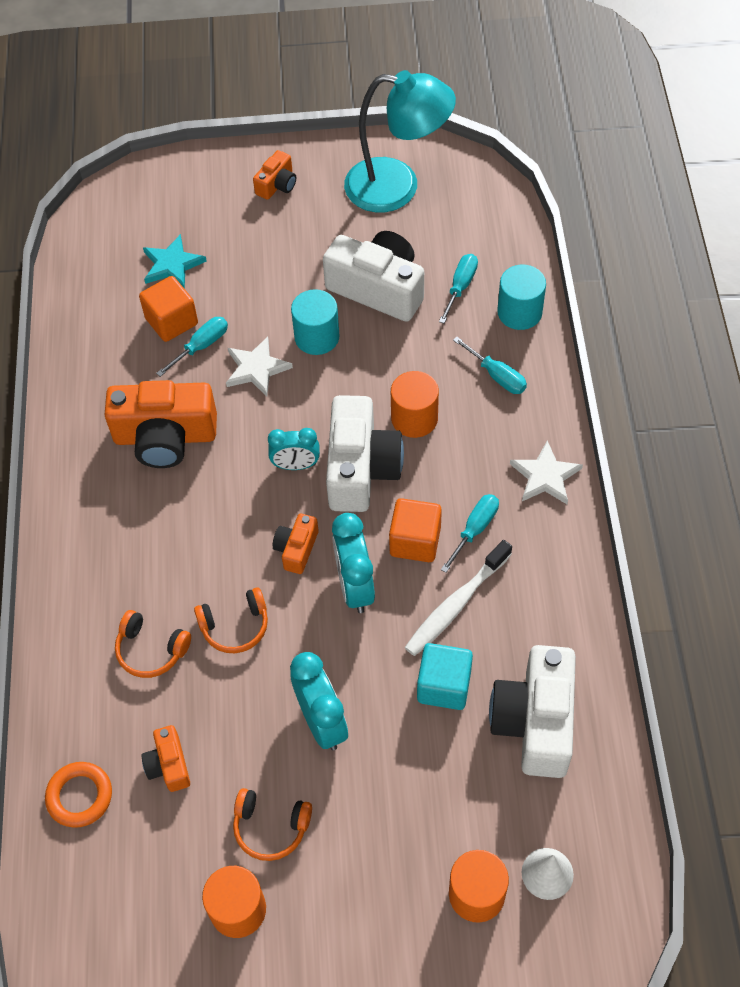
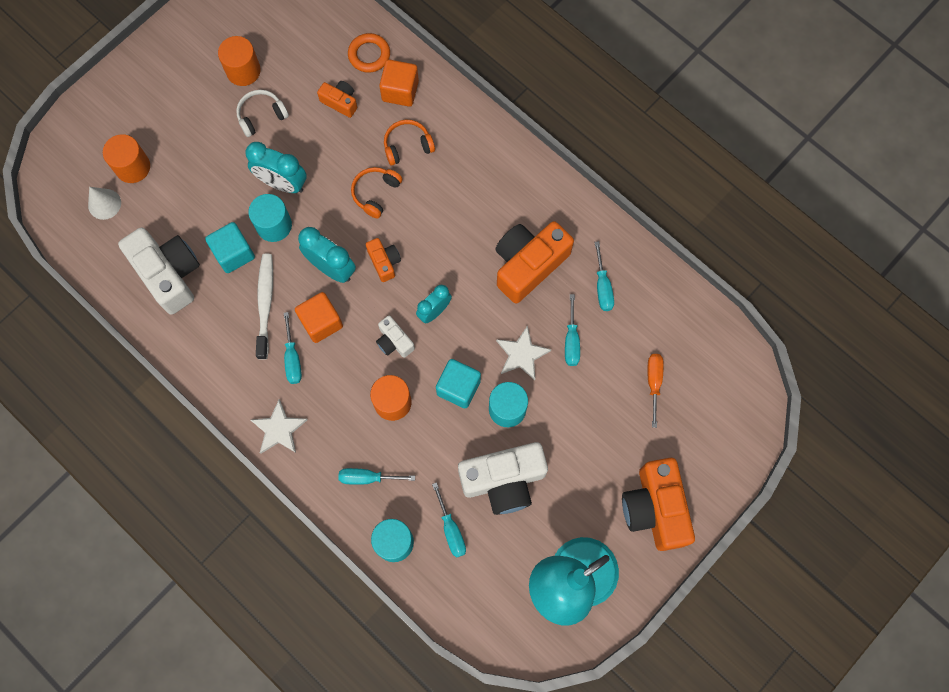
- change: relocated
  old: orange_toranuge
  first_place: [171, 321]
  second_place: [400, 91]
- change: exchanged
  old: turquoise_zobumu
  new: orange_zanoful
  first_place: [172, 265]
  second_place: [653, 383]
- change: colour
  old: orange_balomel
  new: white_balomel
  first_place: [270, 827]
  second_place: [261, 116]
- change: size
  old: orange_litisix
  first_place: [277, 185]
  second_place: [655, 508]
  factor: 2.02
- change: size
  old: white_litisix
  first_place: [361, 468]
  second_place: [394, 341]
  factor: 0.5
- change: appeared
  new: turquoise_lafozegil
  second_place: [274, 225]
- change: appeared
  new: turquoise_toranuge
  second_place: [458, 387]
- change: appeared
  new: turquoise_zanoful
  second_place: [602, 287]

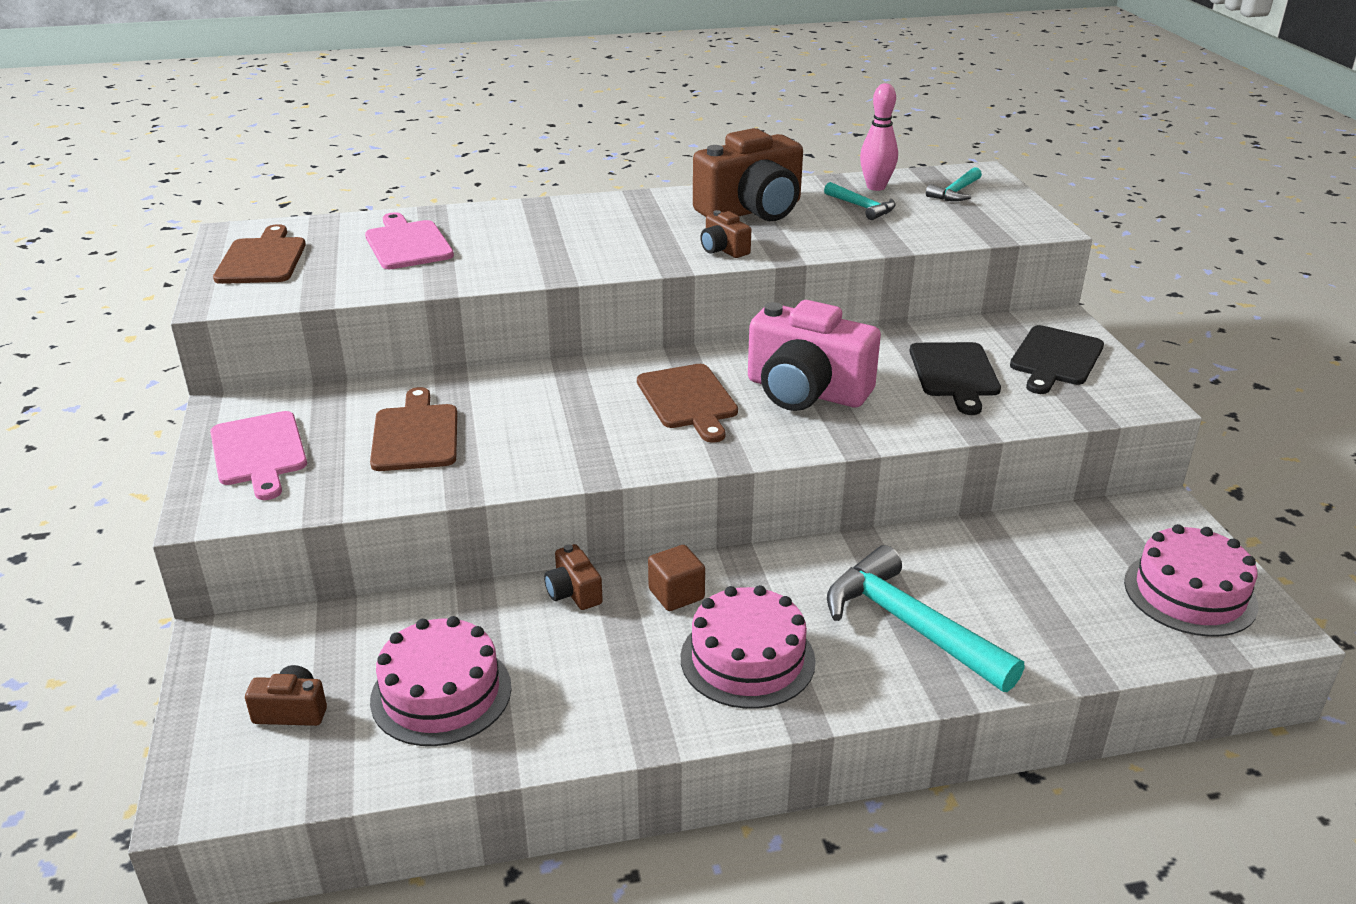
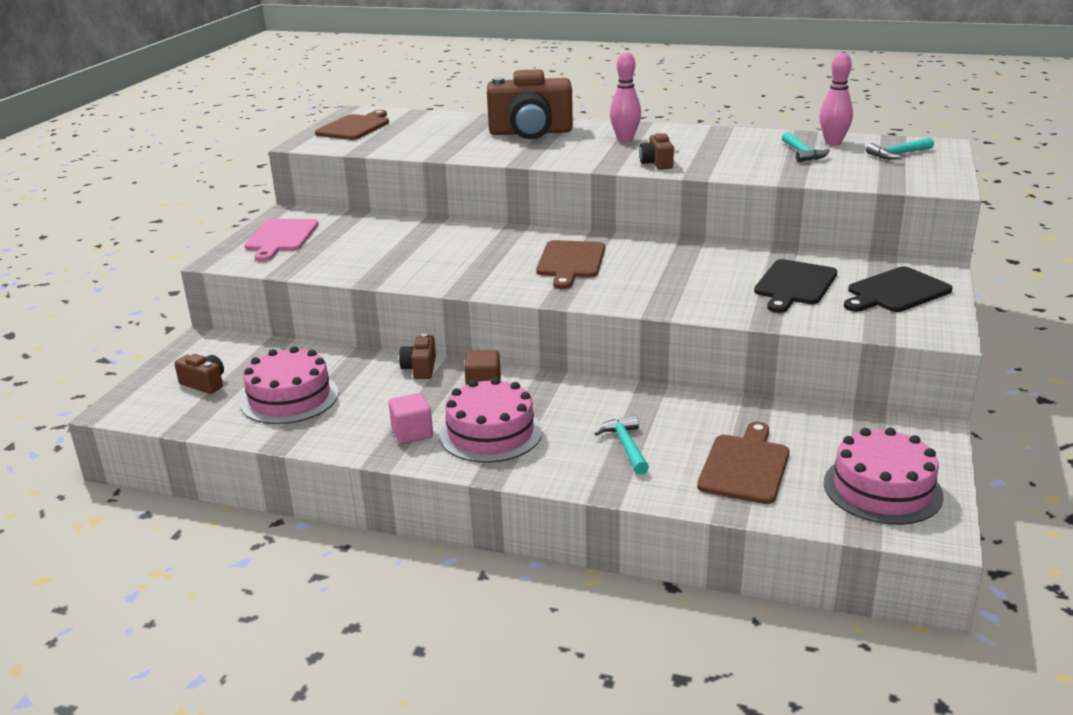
- change: missing
  old: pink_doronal
  first_place: [407, 244]
- change: relocated
  old: brown_doronal
  first_place: [416, 435]
  second_place: [745, 466]
- change: relocated
  old: brown_litisix
  first_place: [752, 210]
  second_place: [530, 132]
- change: missing
  old: pink_litisix
  first_place: [806, 391]
- change: size
  old: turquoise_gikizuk
  first_place: [910, 625]
  second_place: [626, 446]
  factor: 0.52
- change: appeared
  new: pink_toranuge
  second_place: [412, 433]
- change: appeared
  new: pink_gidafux
  second_place: [625, 140]

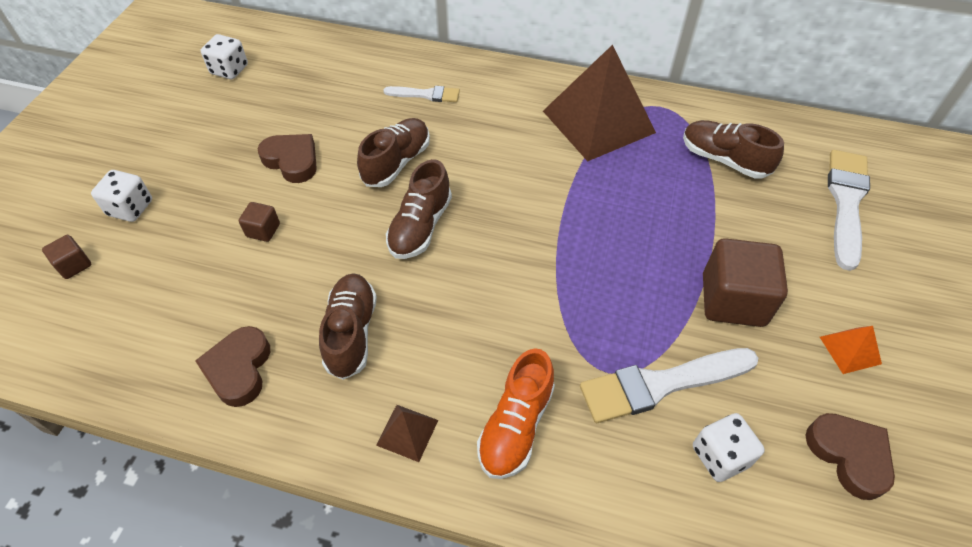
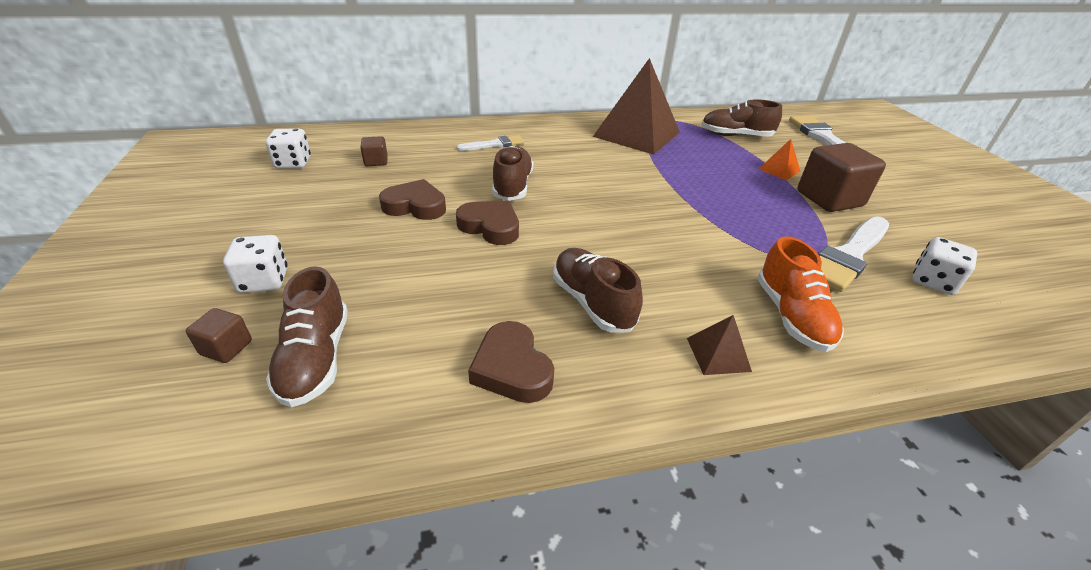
- change: relocated
  old: brown_toranuge
  first_place: [263, 230]
  second_place: [376, 161]
- change: relocated
  old: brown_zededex
  first_place: [420, 226]
  second_place: [316, 358]
- change: relocated
  old: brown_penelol
  first_place: [849, 455]
  second_place: [490, 227]
- change: relocated
  old: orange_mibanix
  first_place: [850, 350]
  second_place: [779, 170]

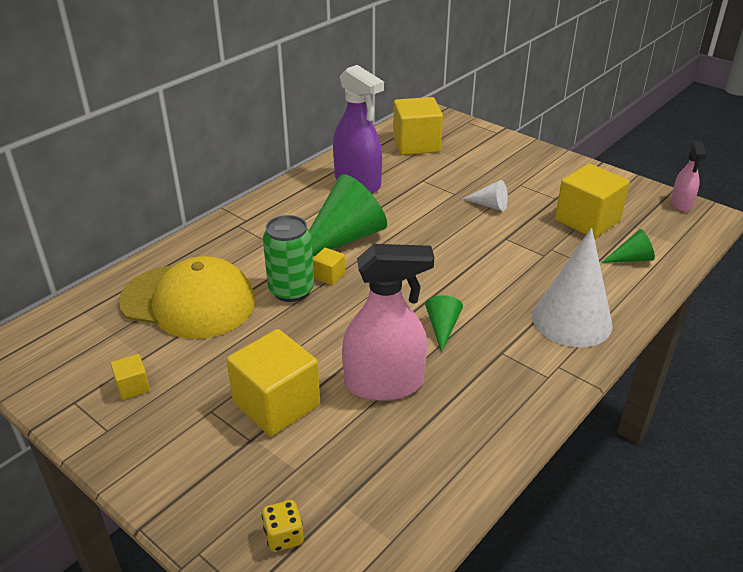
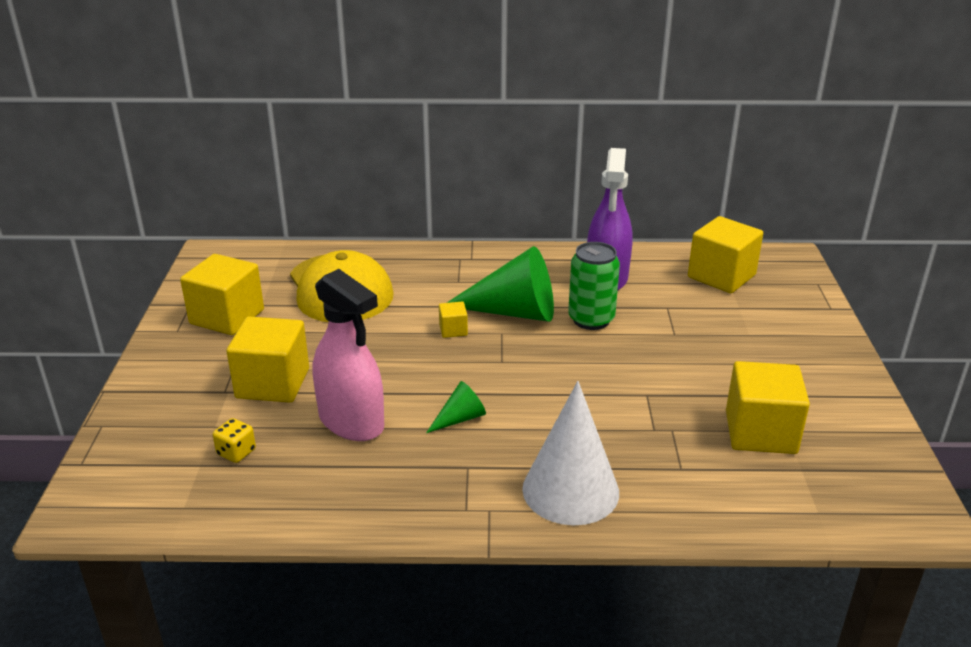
- change: size
  old: yellow_toranuge
  first_place: [133, 387]
  second_place: [227, 317]
  factor: 2.17
- change: relocated
  old: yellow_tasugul
  first_place: [284, 536]
  second_place: [236, 452]
- change: relocated
  old: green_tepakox
  first_place: [291, 290]
  second_place: [591, 319]
- change: missing
  old: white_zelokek
  first_place: [489, 205]
- change: missing
  old: green_zelokek
  first_place: [631, 259]
- change: missing
  old: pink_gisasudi
  first_place: [681, 204]

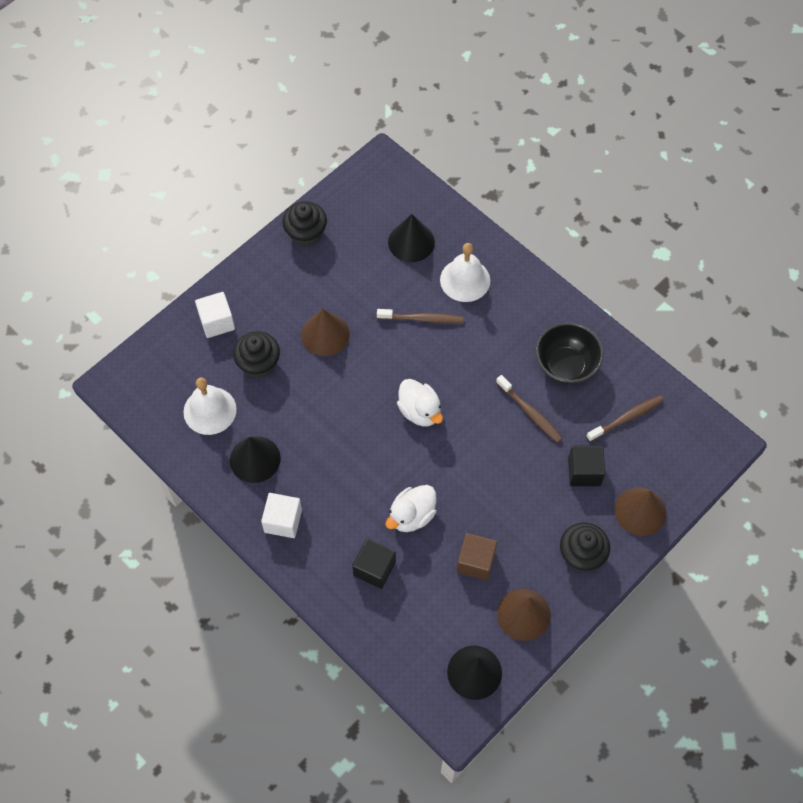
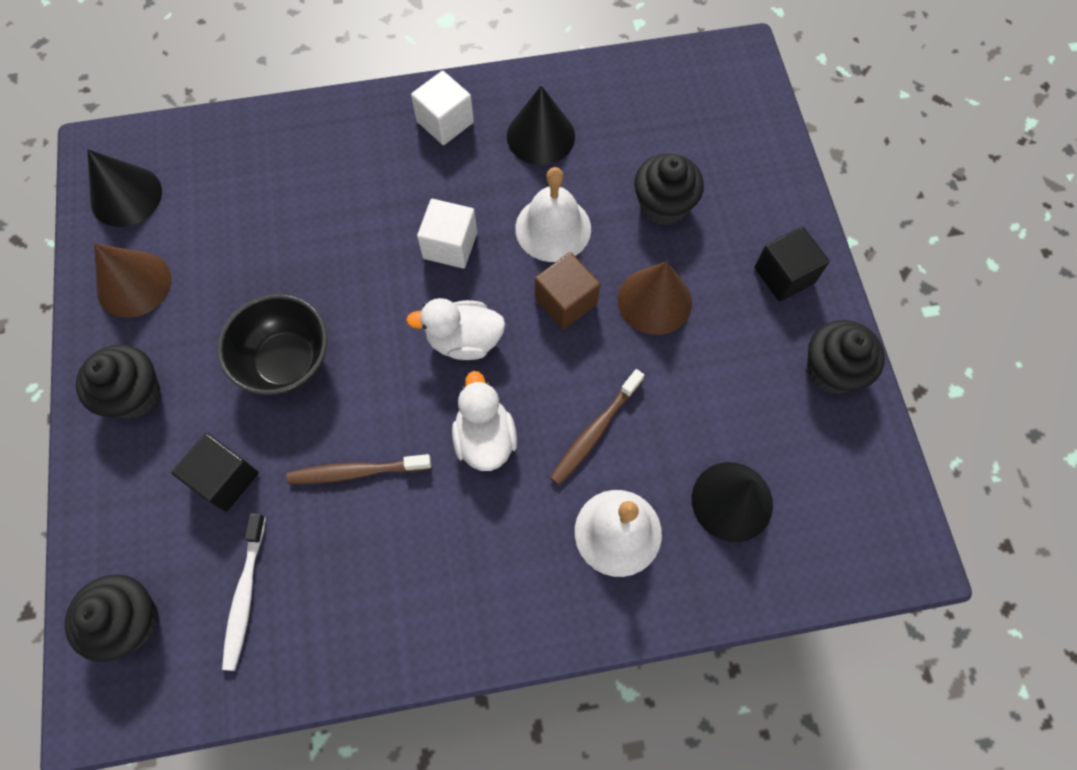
- change: relocated
  old: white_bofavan
  first_place: [210, 410]
  second_place: [553, 228]
- change: relocated
  old: white_toranuge
  first_place: [217, 322]
  second_place: [450, 245]
- change: relocated
  old: black_toranuge
  first_place: [374, 568]
  second_place: [784, 275]
- change: relocated
  old: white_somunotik
  first_place: [412, 516]
  second_place: [485, 438]
- change: relocated
  old: brown_toranuge
  first_place: [476, 562]
  second_place: [566, 301]
- change: relocated
  old: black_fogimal
  first_place: [565, 366]
  second_place: [287, 362]
- change: colour
  old: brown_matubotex
  new: white_matubotex
  first_place: [626, 418]
  second_place: [245, 595]
- change: missing
  old: brown_zelokek
  first_place: [640, 511]
- change: appeared
  new: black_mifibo
  second_place: [130, 621]

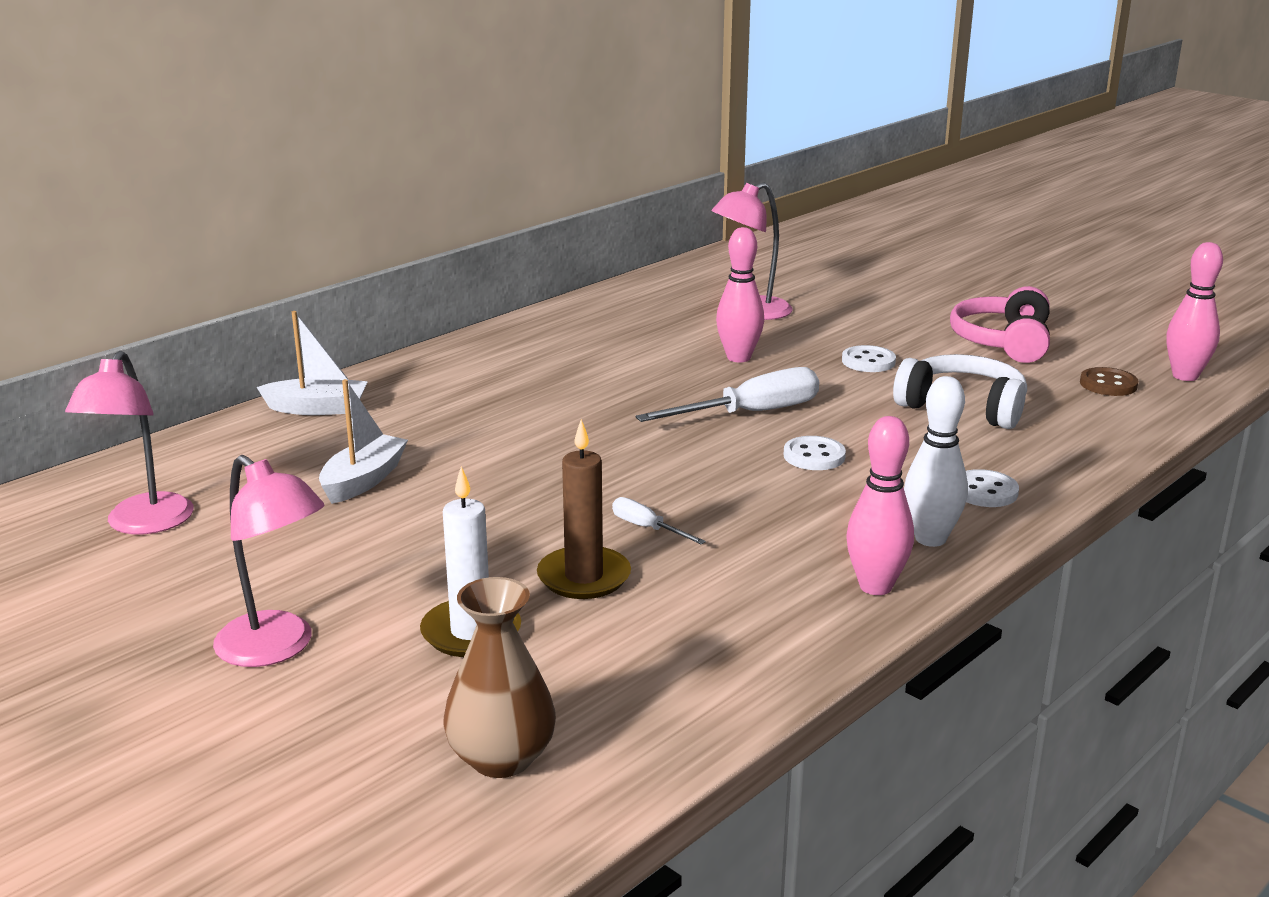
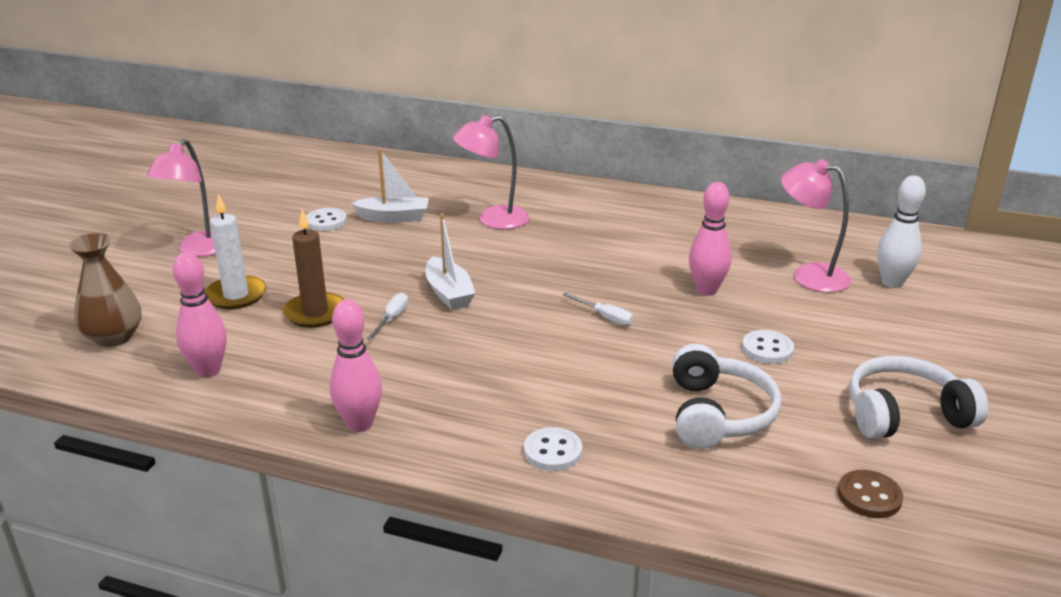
- change: relocated
  old: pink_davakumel
  first_place: [143, 524]
  second_place: [493, 220]
- change: relocated
  old: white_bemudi
  first_place: [317, 408]
  second_place: [449, 293]
- change: size
  old: white_zanoful
  first_place: [750, 413]
  second_place: [605, 317]
  factor: 0.49
- change: relocated
  old: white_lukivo
  first_place: [814, 456]
  second_place: [326, 221]
- change: relocated
  old: white_gidafux
  first_place: [930, 539]
  second_place: [892, 283]
- change: colour
  old: pink_balomel
  new: white_balomel
  first_place: [1003, 342]
  second_place: [905, 414]
- change: relocated
  old: pink_gidafux
  first_place: [1185, 376]
  second_place: [208, 370]

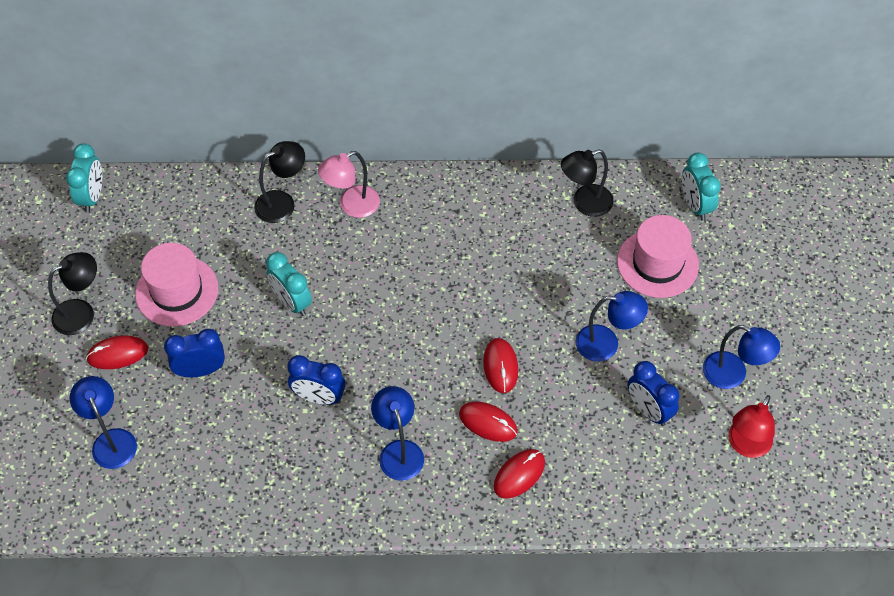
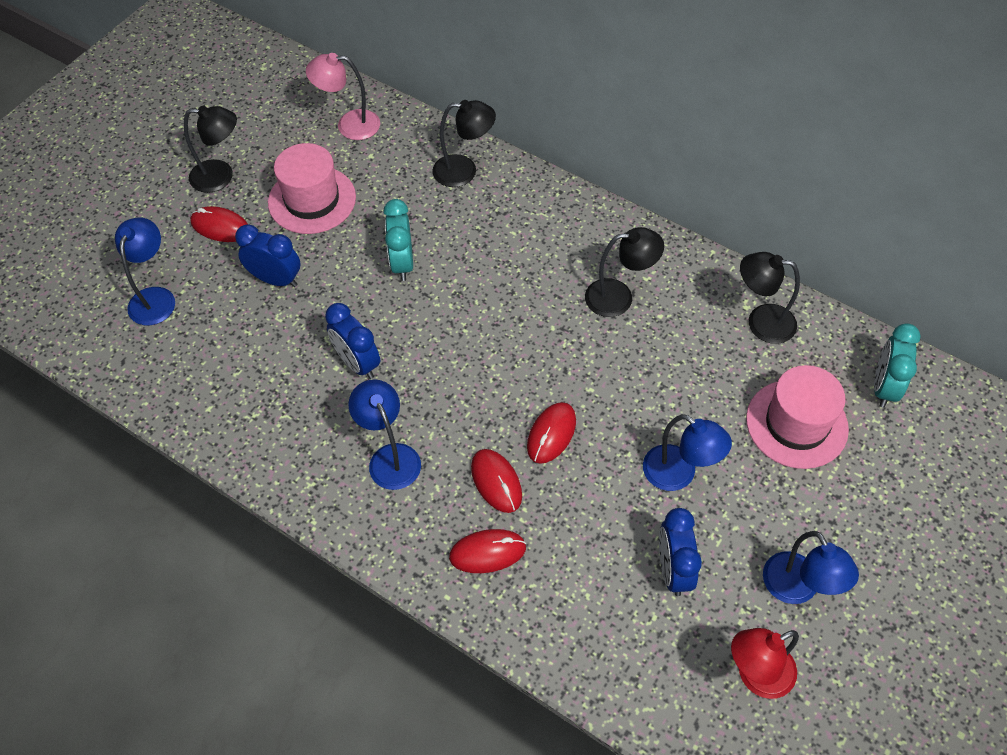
- change: missing
  old: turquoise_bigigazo
  first_place: [92, 197]
- change: relocated
  old: pink_davakumel
  first_place: [352, 206]
  second_place: [349, 125]
- change: spun
  old: blue_davakumel
  first_place: [399, 451]
  second_place: [390, 457]
  degrees: -45
- change: appeared
  new: black_davakumel
  second_place: [619, 297]

